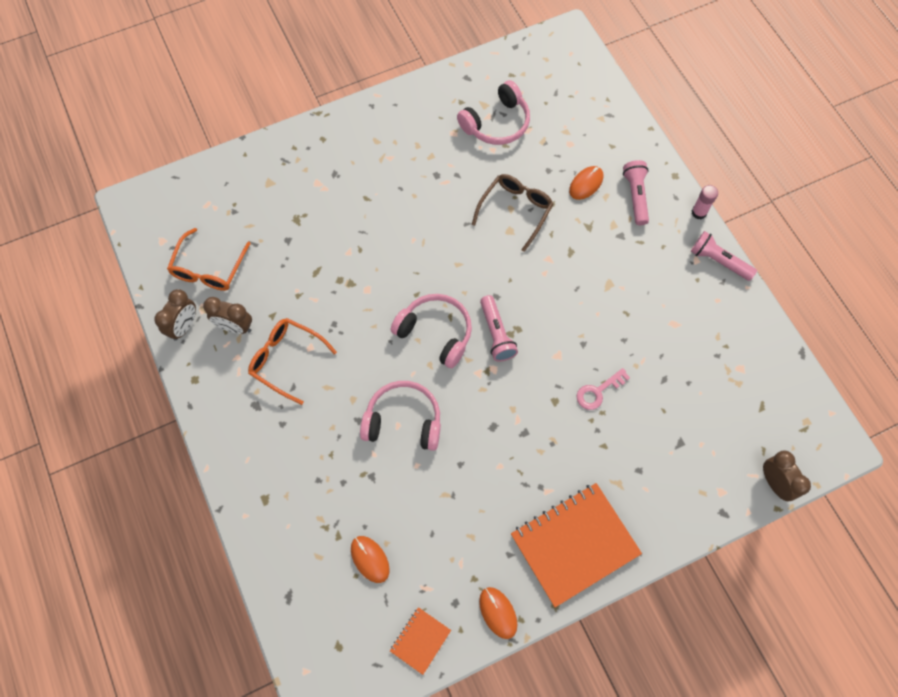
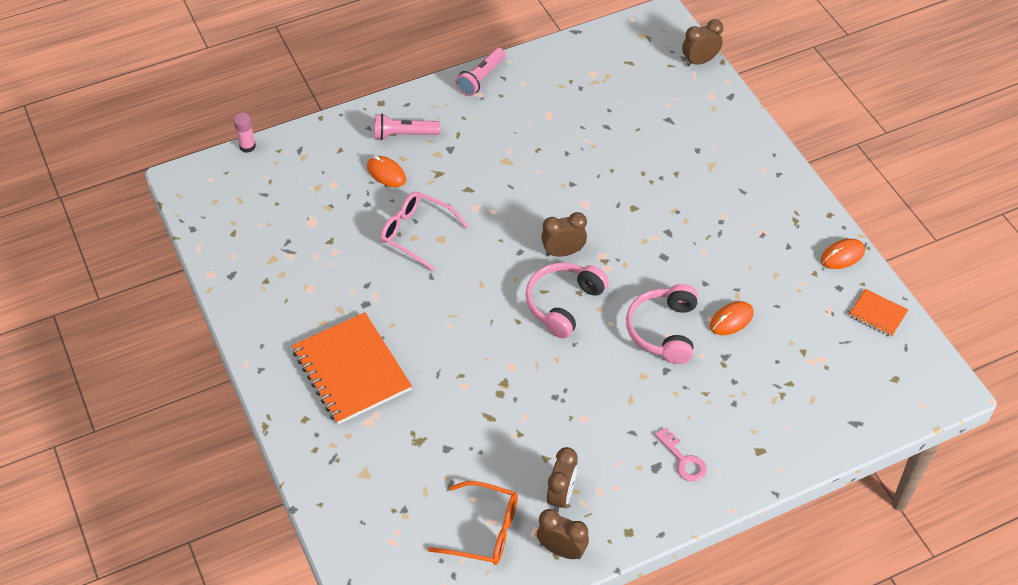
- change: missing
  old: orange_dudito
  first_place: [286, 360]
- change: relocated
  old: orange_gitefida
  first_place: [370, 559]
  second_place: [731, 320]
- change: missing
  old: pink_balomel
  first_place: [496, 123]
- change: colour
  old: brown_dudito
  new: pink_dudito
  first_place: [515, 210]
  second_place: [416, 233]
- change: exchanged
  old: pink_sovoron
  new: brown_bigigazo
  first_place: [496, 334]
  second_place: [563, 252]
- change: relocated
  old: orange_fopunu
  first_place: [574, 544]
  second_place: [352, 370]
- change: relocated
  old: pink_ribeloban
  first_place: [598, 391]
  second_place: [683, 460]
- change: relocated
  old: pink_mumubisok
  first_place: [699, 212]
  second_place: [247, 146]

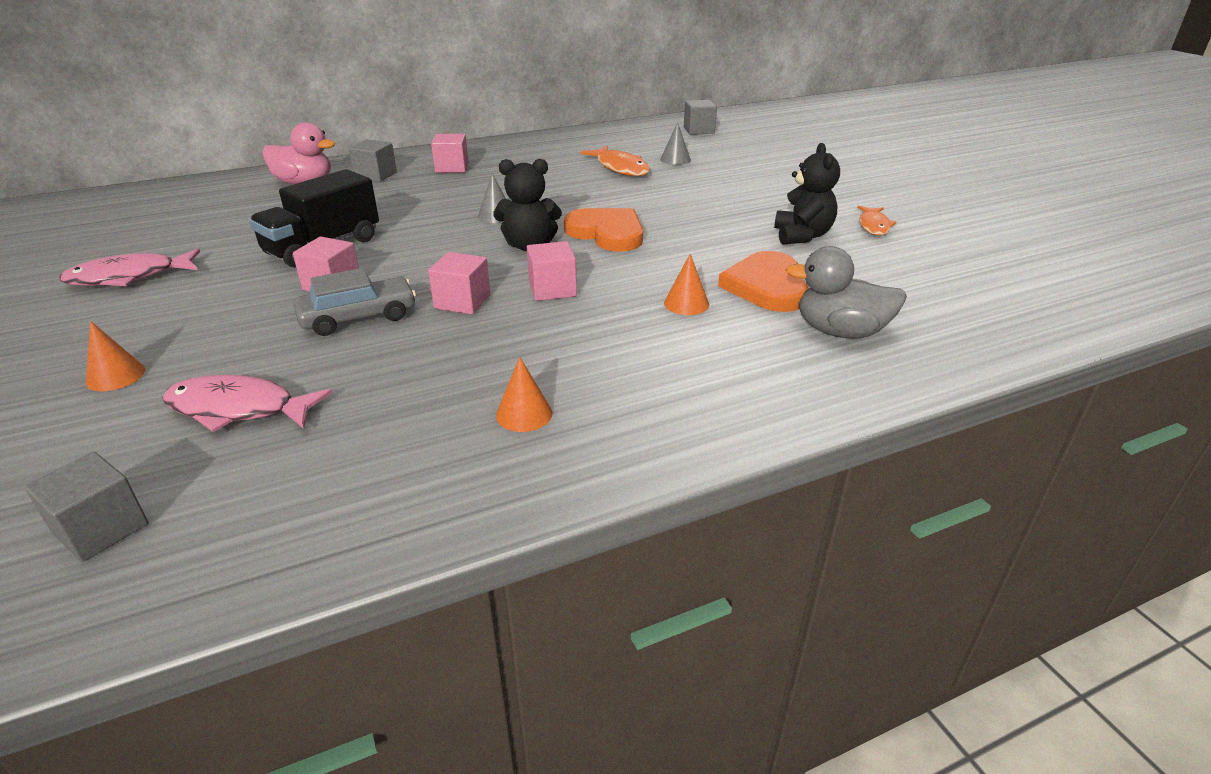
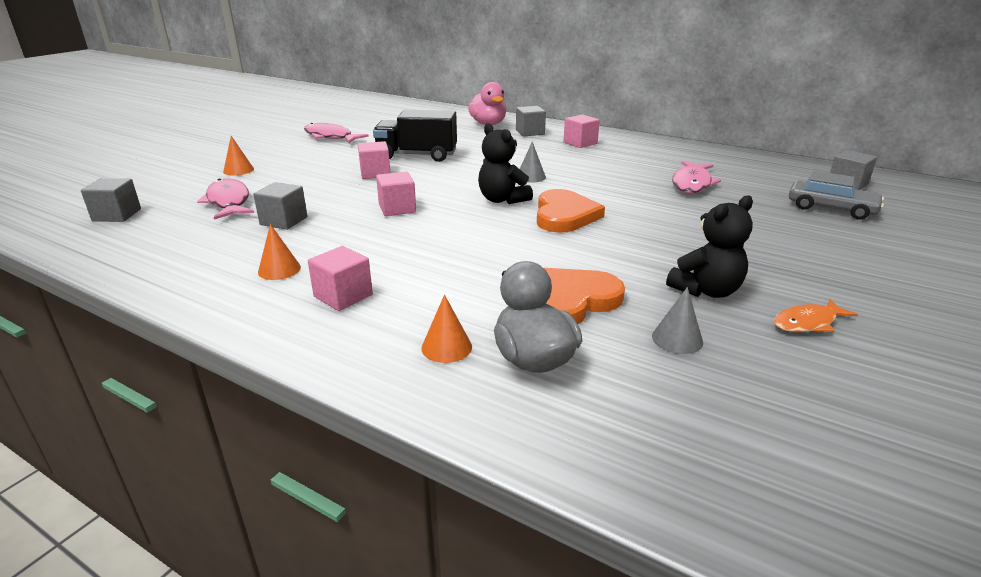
- change: relocated
  old: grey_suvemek
  first_place: [358, 317]
  second_place: [831, 209]
- change: relocated
  old: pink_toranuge
  first_place: [552, 289]
  second_place: [343, 296]
- change: colour
  old: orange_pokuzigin
  new: pink_pokuzigin
  first_place: [620, 168]
  second_place: [692, 184]
- change: relocated
  old: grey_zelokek
  first_place: [675, 159]
  second_place: [677, 339]
- change: relocated
  old: orange_zelokek
  first_place: [686, 303]
  second_place: [446, 347]
- change: appeared
  new: grey_toranuge
  second_place: [284, 221]

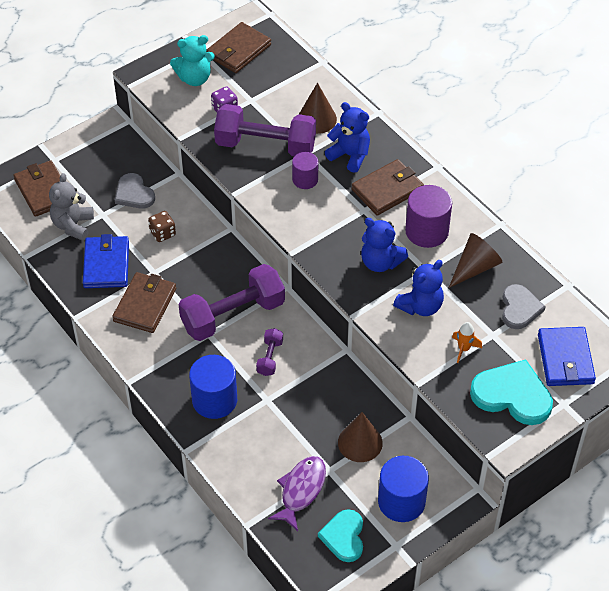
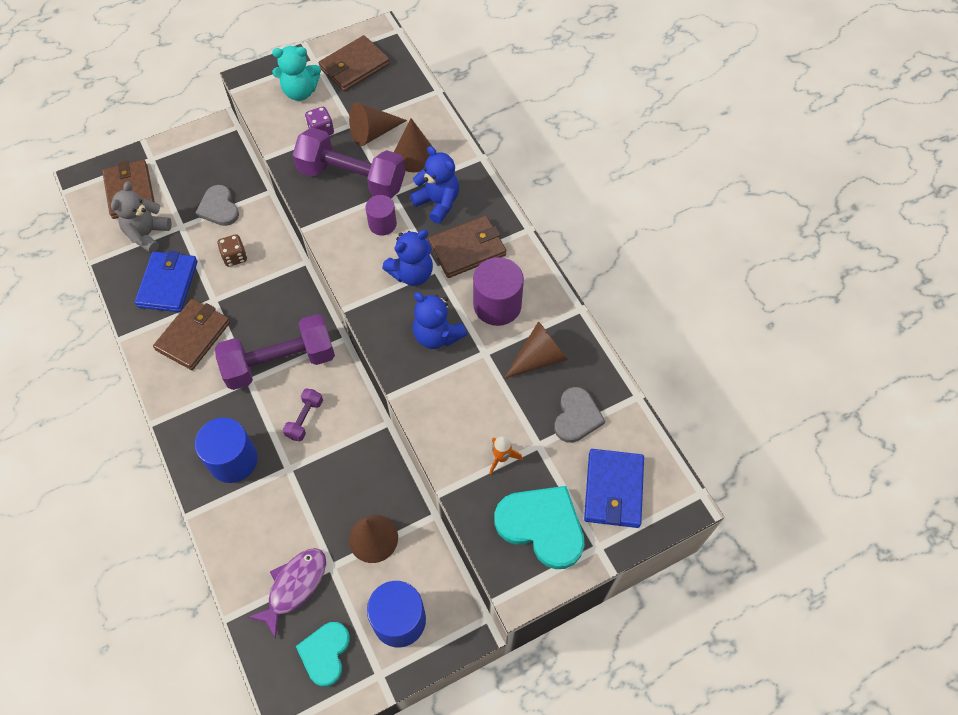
- change: relocated
  old: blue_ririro
  first_place: [420, 306]
  second_place: [412, 273]
- change: appeared
  new: brown_zelokek
  second_place: [373, 133]

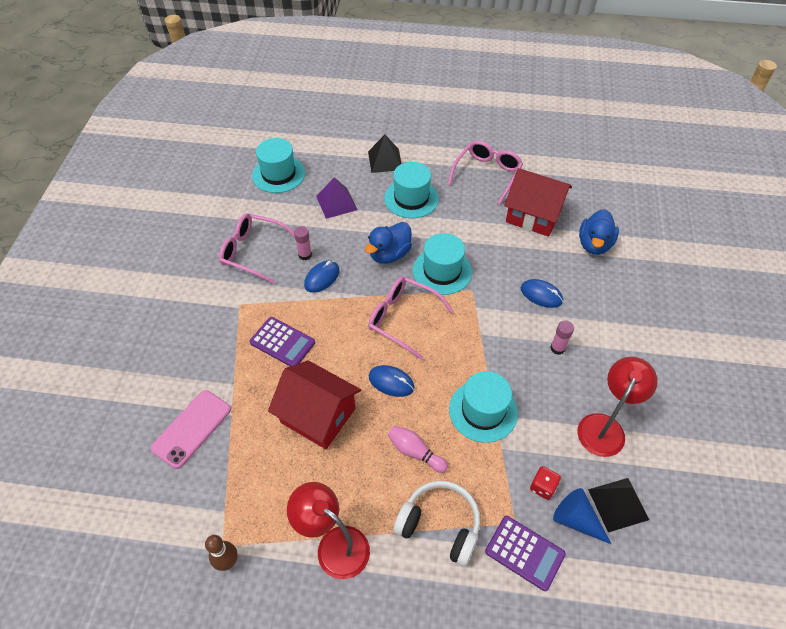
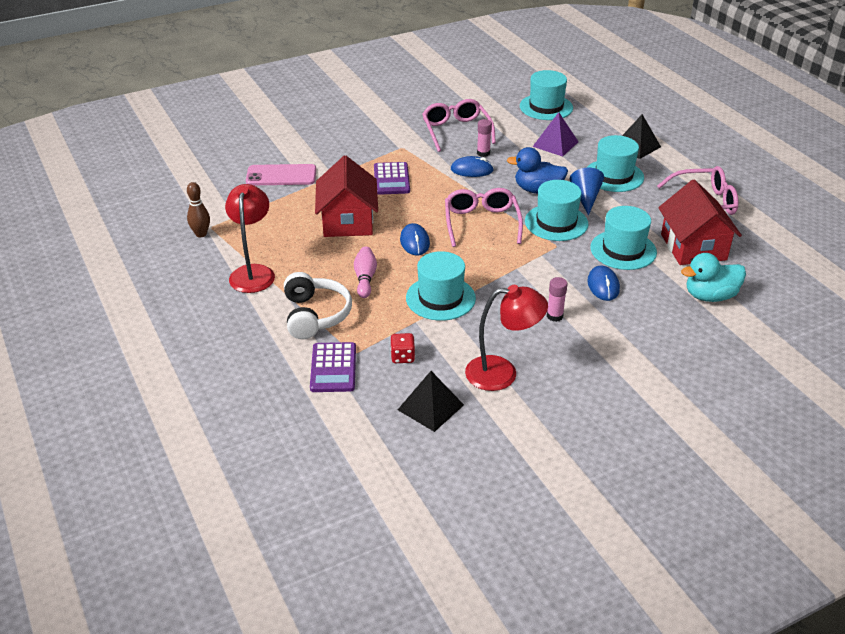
- change: relocated
  old: blue_zelokek
  first_place: [576, 519]
  second_place: [586, 197]
- change: colour
  old: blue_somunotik
  new: turquoise_somunotik
  first_place: [594, 244]
  second_place: [710, 296]
- change: appeared
  new: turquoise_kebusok
  second_place: [623, 250]

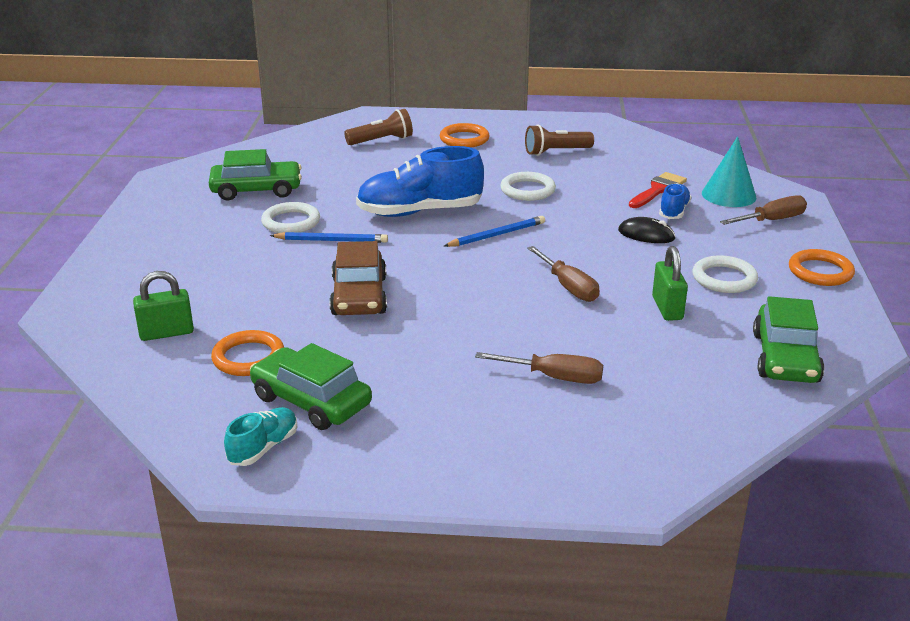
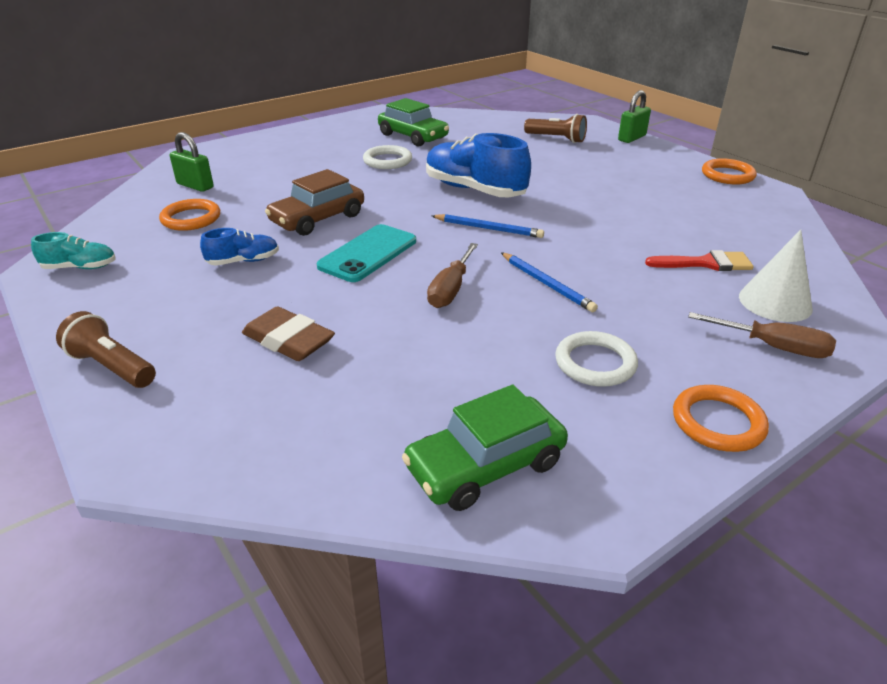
- change: missing
  old: green_suvemek
  first_place: [311, 401]
- change: relocated
  old: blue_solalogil
  first_place: [331, 240]
  second_place: [547, 284]
- change: relocated
  old: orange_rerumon
  first_place: [464, 139]
  second_place: [727, 175]
- change: exchanged
  old: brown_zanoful
  new: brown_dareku
  first_place: [554, 377]
  second_place: [288, 340]
- change: missing
  old: white_rerumon
  first_place: [527, 190]
- change: relocated
  old: brown_sovoron
  first_place: [556, 152]
  second_place: [112, 367]
- change: missing
  old: black_gitefida
  first_place: [646, 235]
- change: relocated
  old: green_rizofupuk
  first_place: [667, 308]
  second_place: [632, 138]
- change: relocated
  old: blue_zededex
  first_place: [673, 211]
  second_place: [243, 261]
- change: colour
  old: turquoise_zelokek
  new: white_zelokek
  first_place: [729, 195]
  second_place: [775, 302]
- change: appeared
  new: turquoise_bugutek
  second_place: [368, 253]

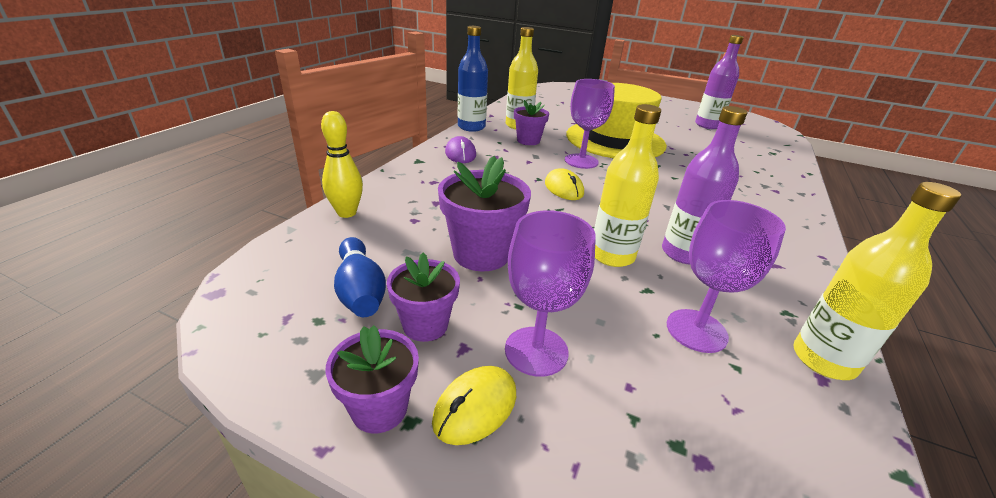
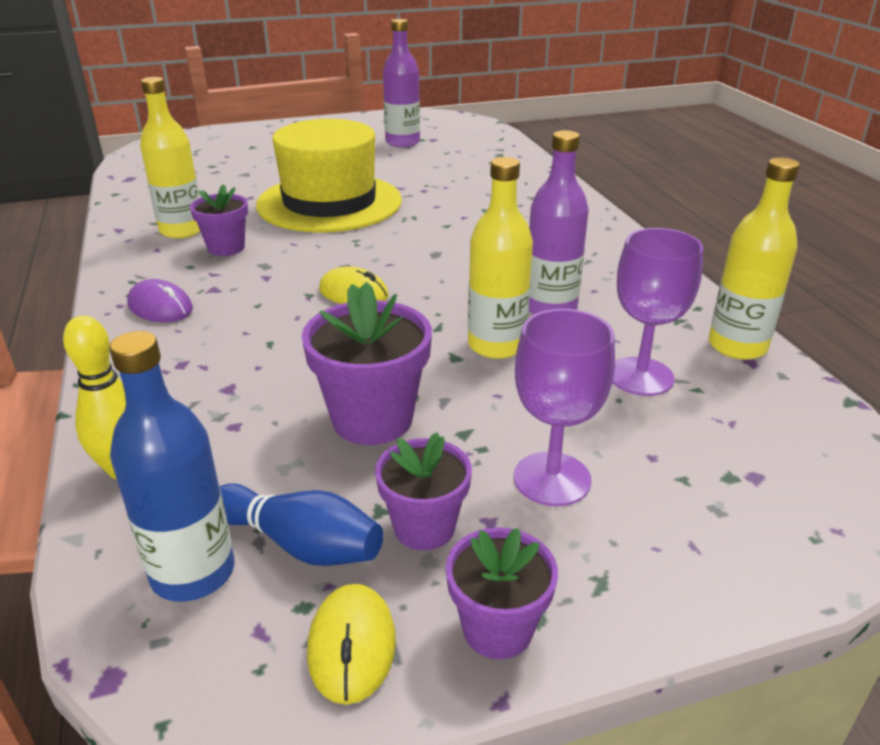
- change: relocated
  old: yellow_gitefida
  first_place: [475, 407]
  second_place: [351, 646]
- change: relocated
  old: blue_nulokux
  first_place: [471, 127]
  second_place: [193, 572]
- change: missing
  old: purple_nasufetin
  first_place: [581, 161]

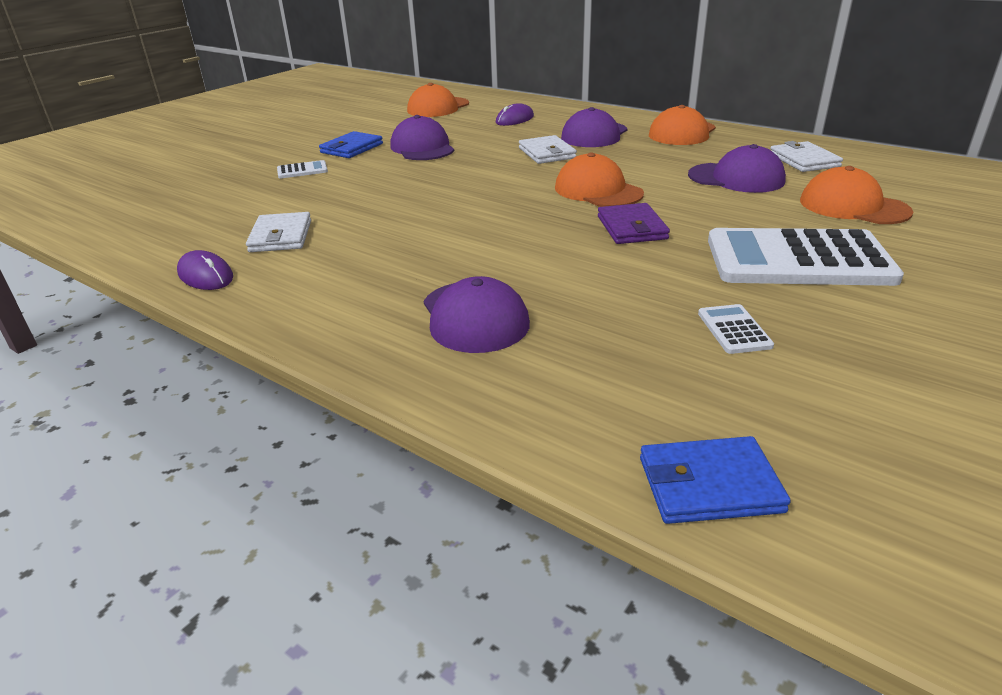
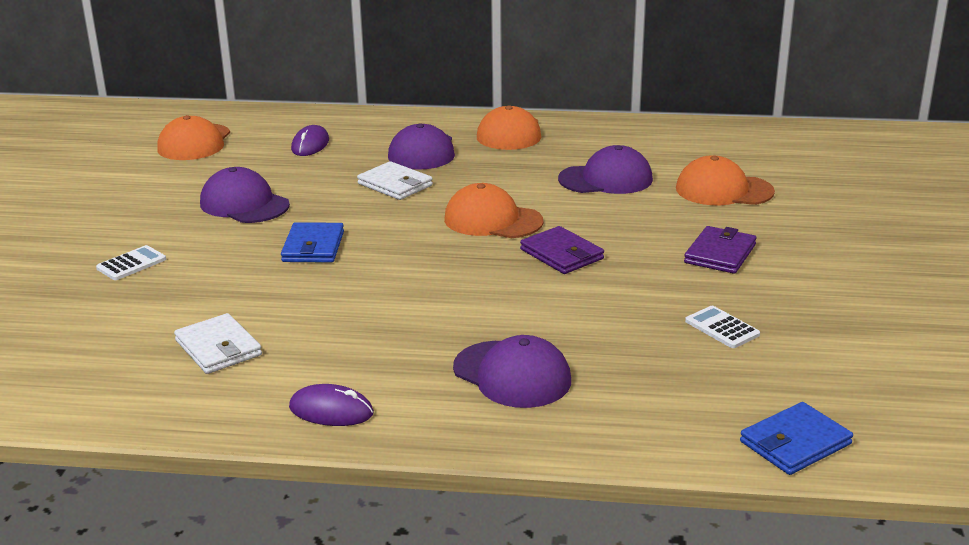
- change: relocated
  old: purple_gitefida
  first_place: [206, 275]
  second_place: [331, 410]
- change: relocated
  old: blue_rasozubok
  first_place: [351, 148]
  second_place: [313, 247]
- change: exchanged
  old: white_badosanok
  new: purple_rasozubok
  first_place: [798, 260]
  second_place: [720, 254]
- change: missing
  old: white_rasozubok
  first_place: [804, 160]

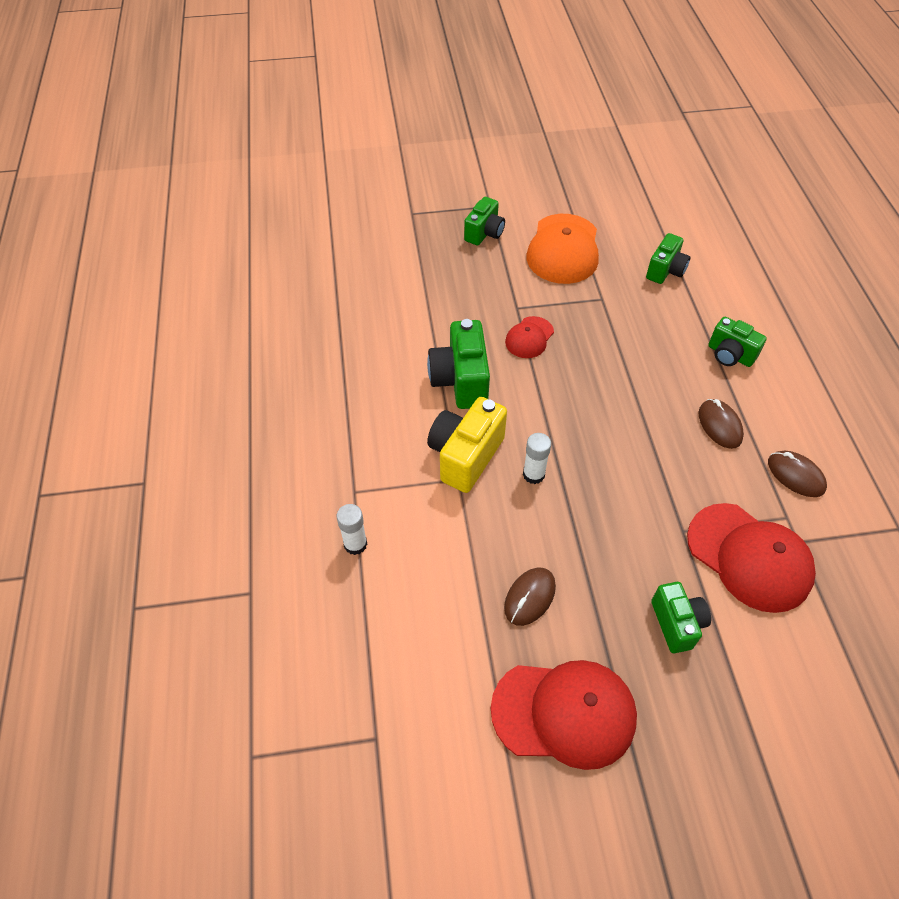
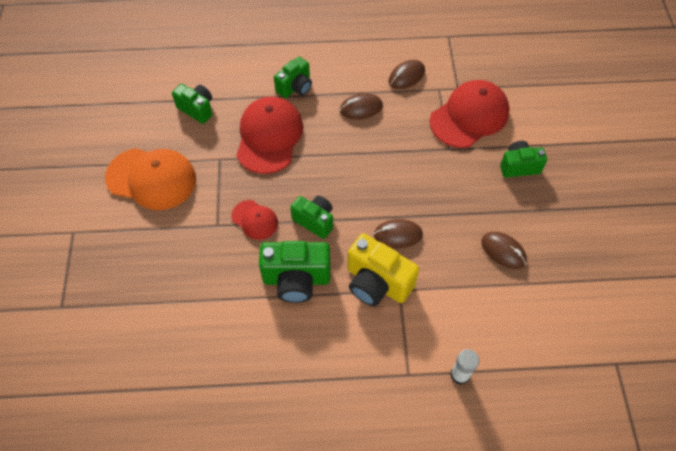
- change: relocated
  old: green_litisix
  first_place: [484, 233]
  second_place: [314, 221]
- change: relocated
  old: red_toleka
  first_place: [564, 713]
  second_place: [269, 137]
- change: exchanged
  old: white_mumubisok
  new: brown_gitefida
  first_place: [533, 474]
  second_place: [398, 235]

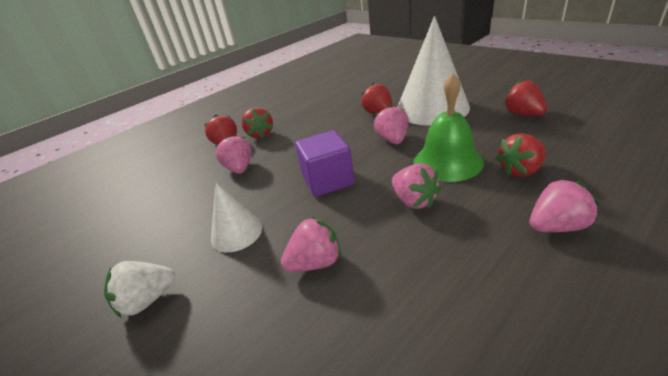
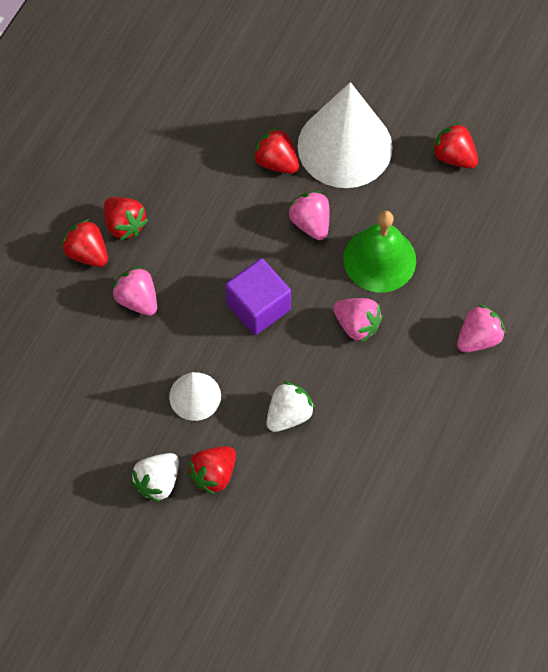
- change: colour
  old: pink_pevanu
  new: white_pevanu
  first_place: [315, 262]
  second_place: [288, 414]
- change: relocated
  old: red_pevanu
  first_place: [520, 170]
  second_place: [213, 474]

